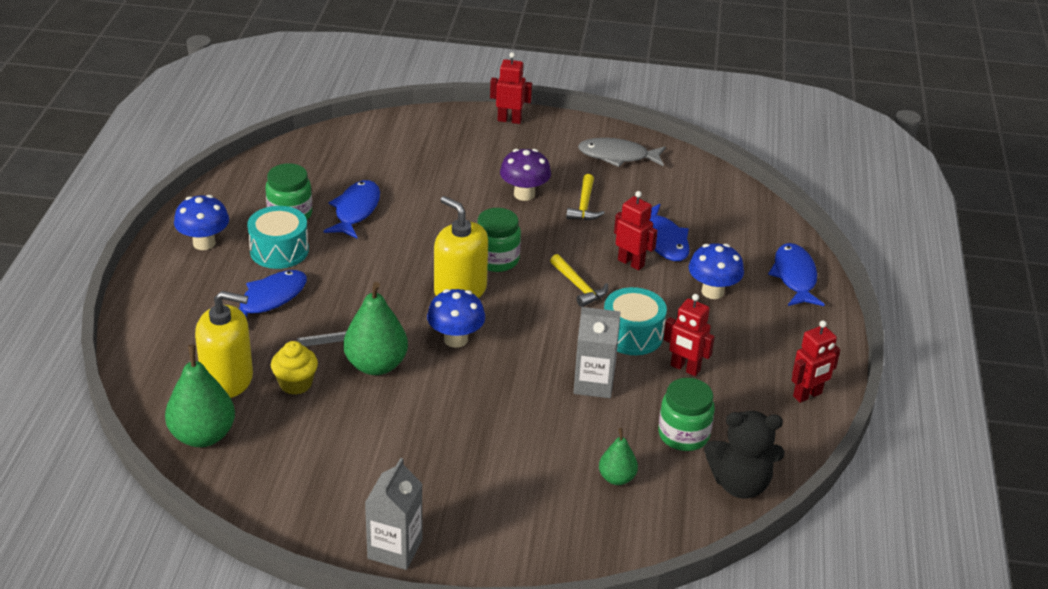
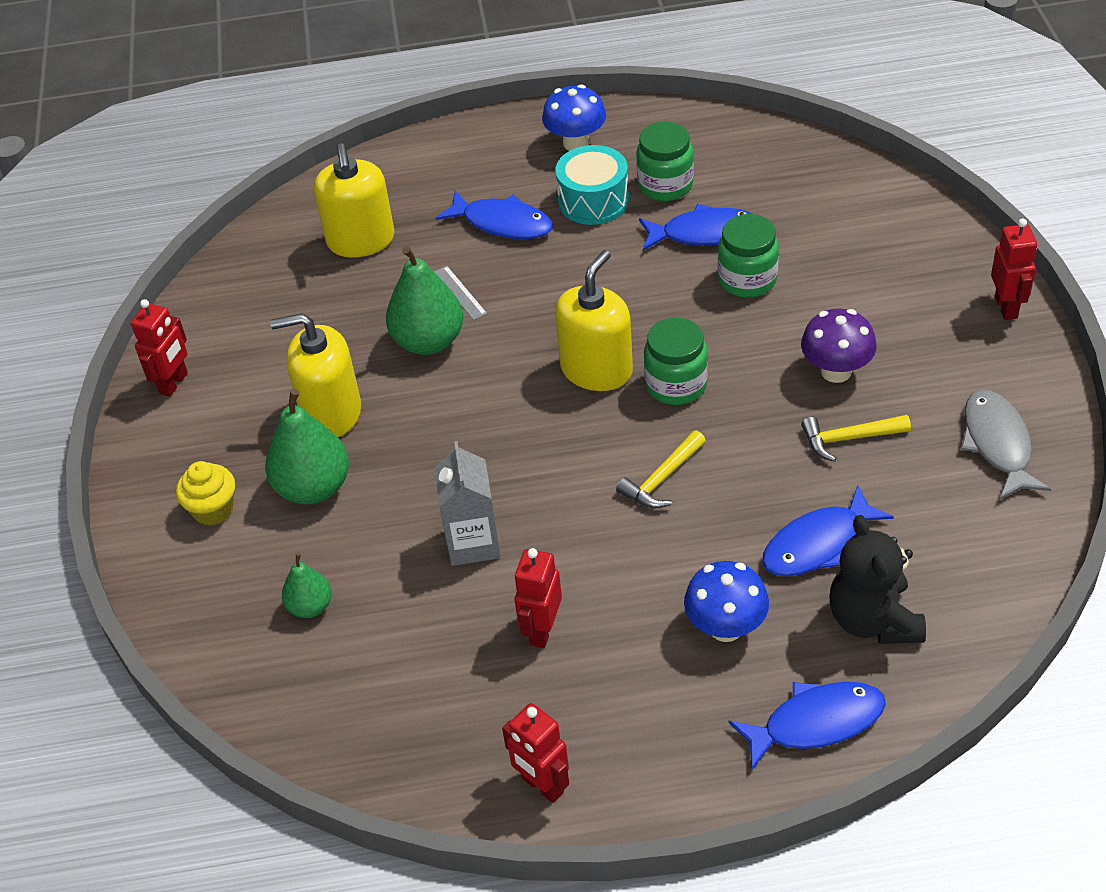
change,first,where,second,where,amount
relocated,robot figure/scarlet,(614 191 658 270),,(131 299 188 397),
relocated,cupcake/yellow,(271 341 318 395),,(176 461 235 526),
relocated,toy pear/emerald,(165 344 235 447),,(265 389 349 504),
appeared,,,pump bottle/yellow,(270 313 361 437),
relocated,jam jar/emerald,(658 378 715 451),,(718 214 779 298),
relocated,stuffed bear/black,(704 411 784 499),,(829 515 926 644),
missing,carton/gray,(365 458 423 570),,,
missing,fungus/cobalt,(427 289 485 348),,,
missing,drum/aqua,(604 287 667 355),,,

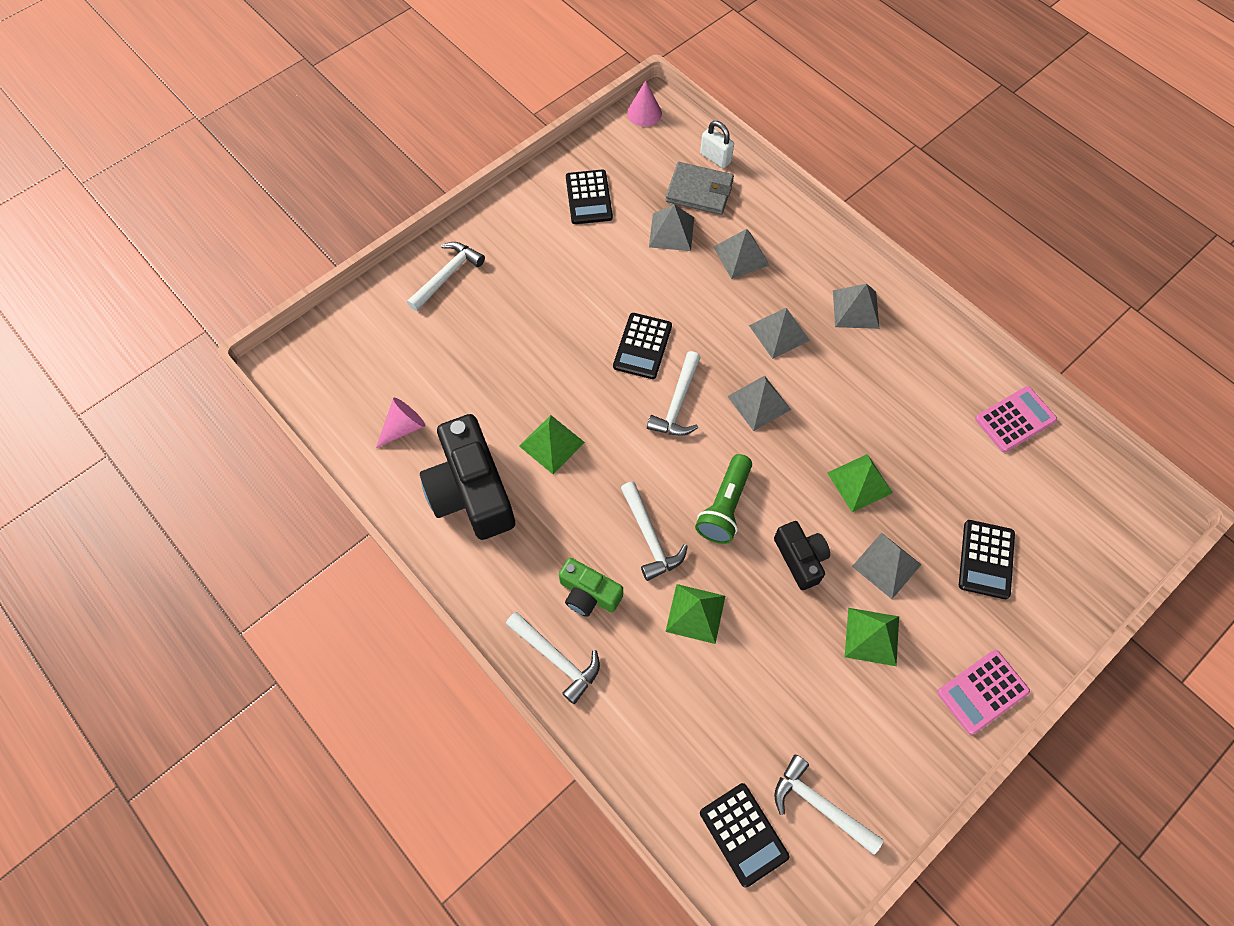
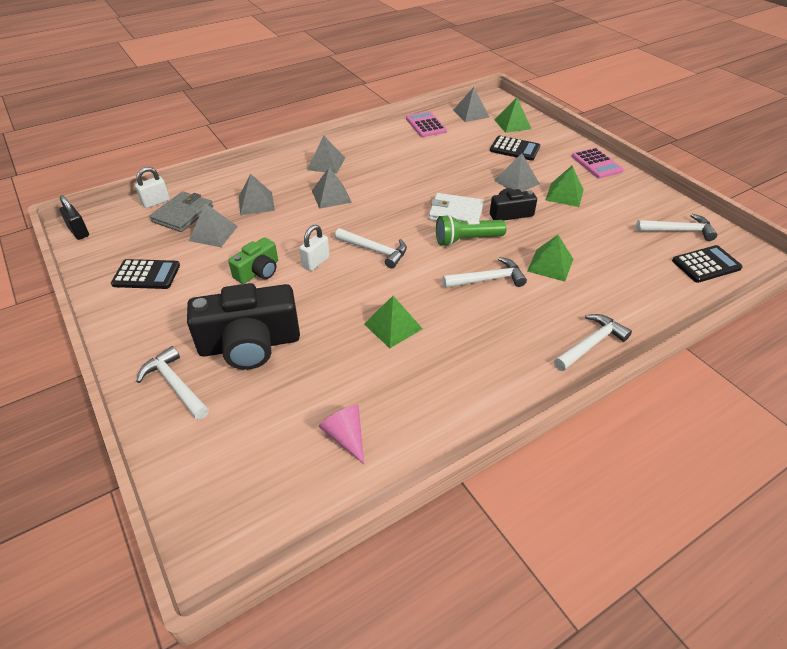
change,first,where,second,where,amount
exchanged,solid cone/pink,(627 80 662 127),small lock/black,(59 195 89 240),
relocated,compact camera/black,(420 414 515 540),,(187 283 300 370),
relocated,compact camera/emerald,(559 558 623 617),,(228 237 278 284),
exchanged,adding machine/black,(613 313 672 379),small lock/white,(299 225 330 271),
appeared,,,billfold/white,(429 193 484 221),
spun,torch/emerald,(695 454 752 544),,(436 214 507 246),135 degrees clockwise
relocated,pyramid/gray,(727 376 791 431),,(453 87 490 122),
relocated,pyramid/emerald,(827 454 893 512),,(495 97 531 133),
spun,hammer/white,(774 754 884 855),,(636 214 717 241),135 degrees counterclockwise

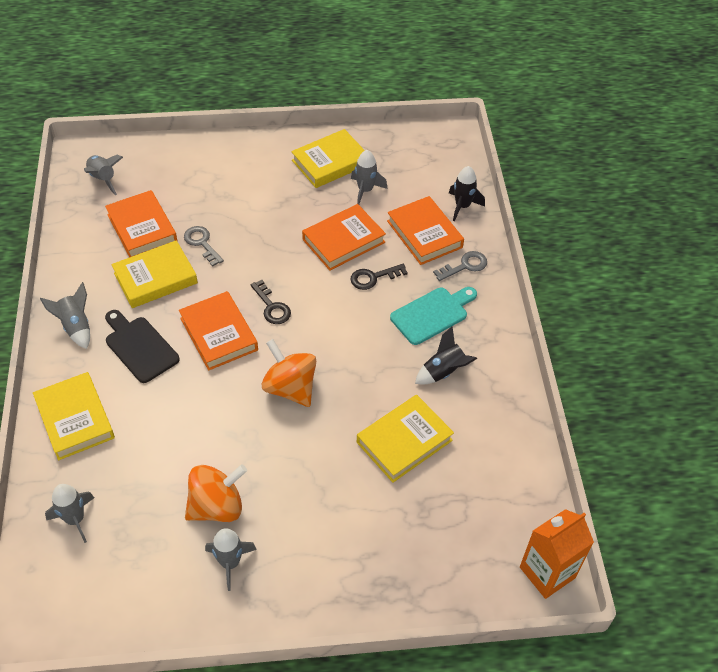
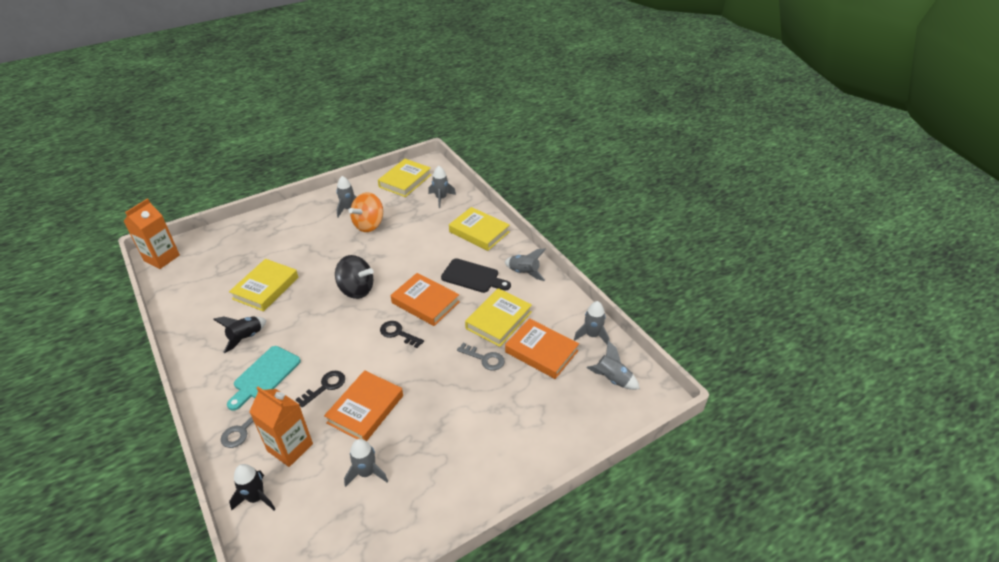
change,first,where,second,where,amount
exchanged,hardback/orange,(387 196 464 265),carton/orange,(249 387 313 467),
colour,whirligig/orange,(262 339 316 407),whirligig/black,(335 255 373 299),
relocated,hardback/yellow,(291 129 365 188),,(378 159 432 197),
appeared,,,toy rocket/gray,(574 301 609 344),

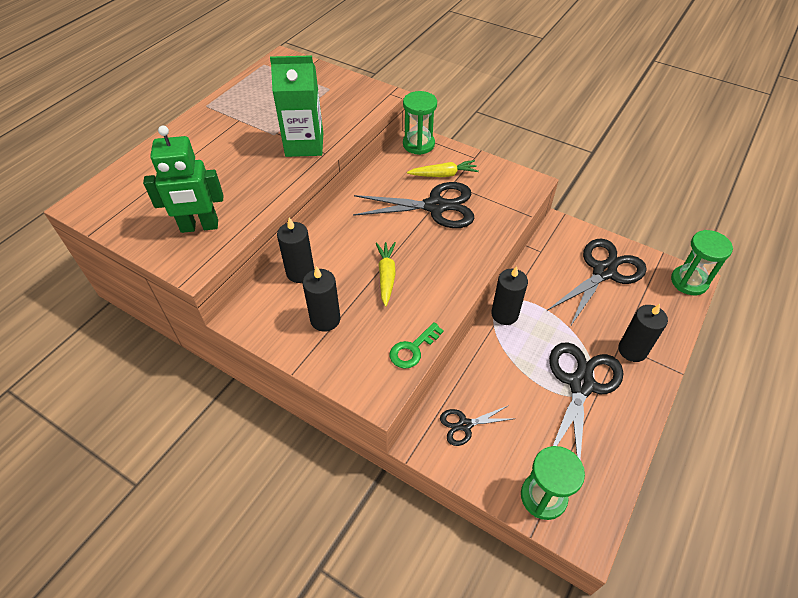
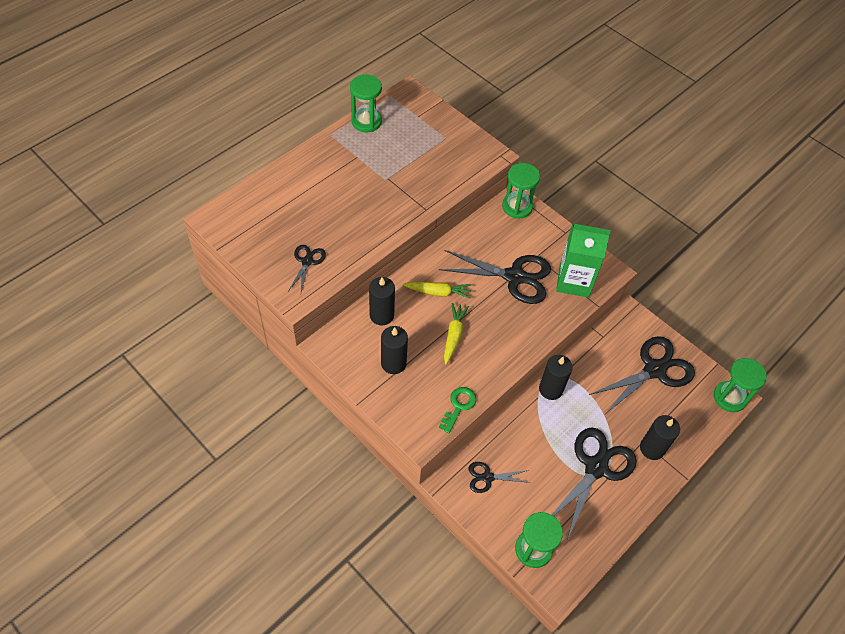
change,first,where,second,where,amount
exchanged,robot figure/emerald,(143 126 224 233),shears/black,(288 245 326 293),
appeared,,,sandglass/emerald,(350 75 382 132),
relocated,toy carrot/yellow,(407 160 479 177),,(402 282 472 299),
spun,latchkey/emerald,(390 322 444 369),,(439 387 476 433),150 degrees clockwise
relocated,carton/emerald,(270 55 323 157),,(556 224 611 298),

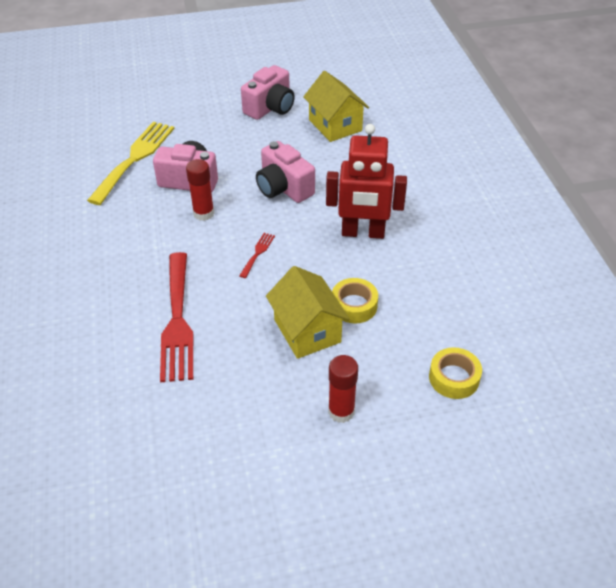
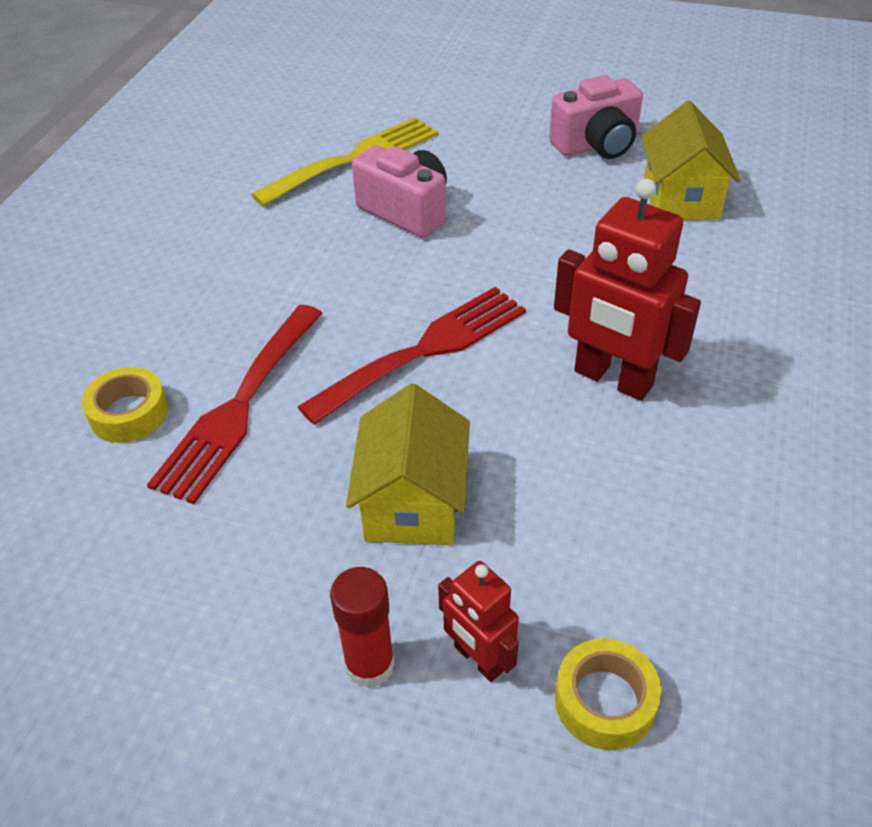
change,first,where,second,where,amount
relocated,roll of tape/yellow,(332 278 378 323),,(82 367 168 443),
size,dinner fork/scarlet,(239 233 275 278),,(297 287 526 425),x2.34
appeared,,,robot figure/scarlet,(438 561 519 682),
missing,stick of glue/scarlet,(186 159 214 221),,,
missing,compact camera/pink,(256 141 315 203),,,

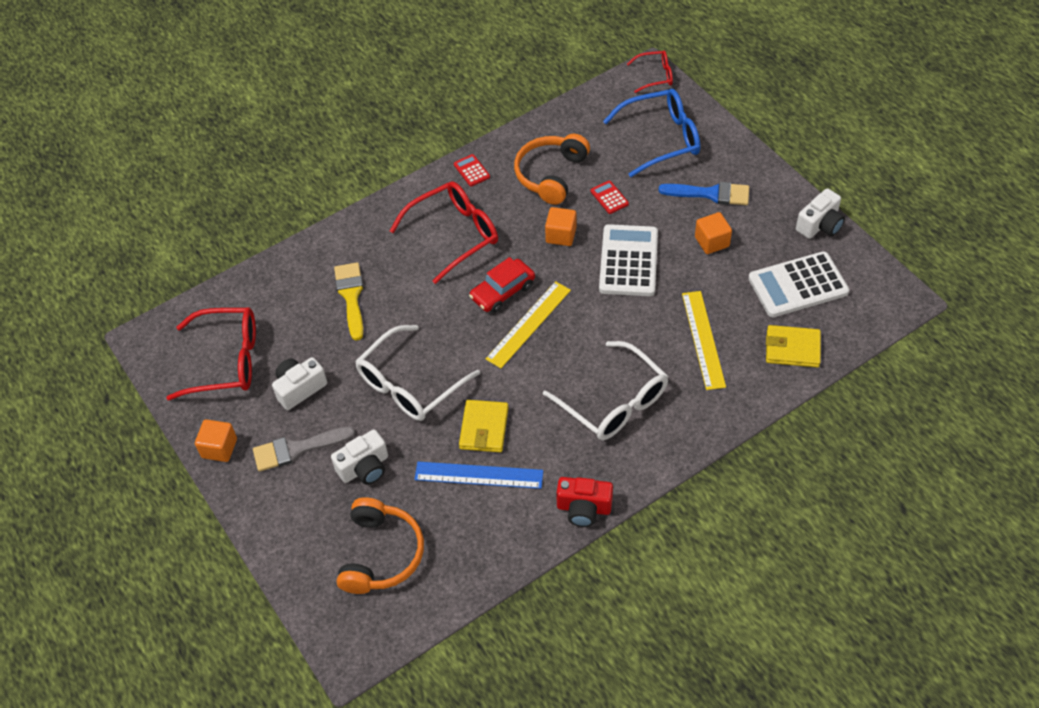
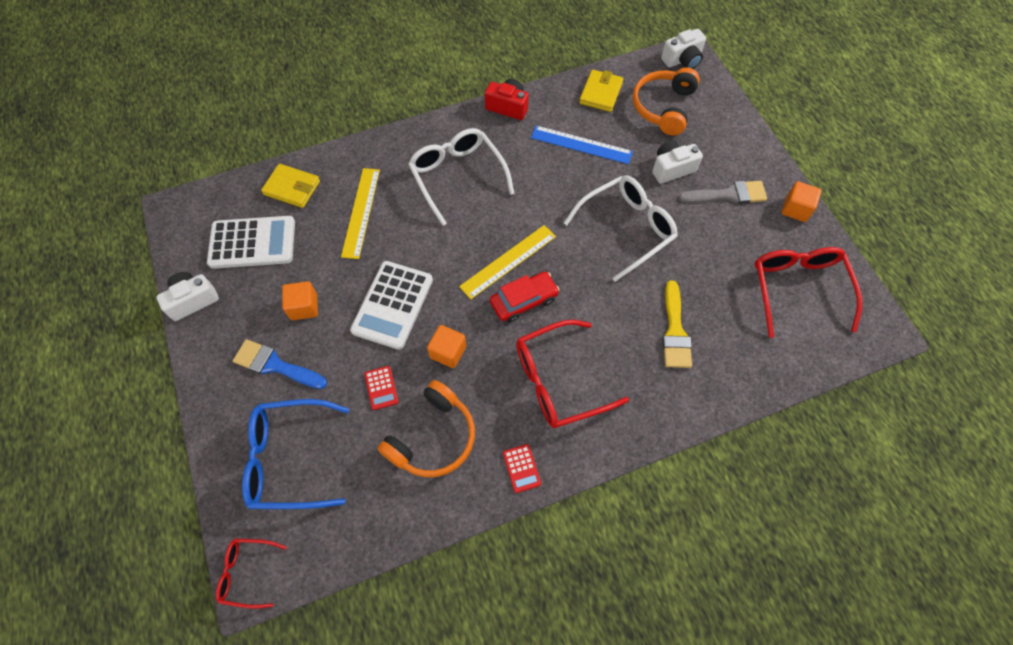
change,first,where,second,where,amount
relocated,billfold/yellow,(459 400 508 452),,(579 70 623 112),
relocated,compact camera/white,(272 357 327 410),,(661 29 706 69),
spun,spectacles/scarlet,(166 308 256 400),,(755 247 862 338),75 degrees clockwise

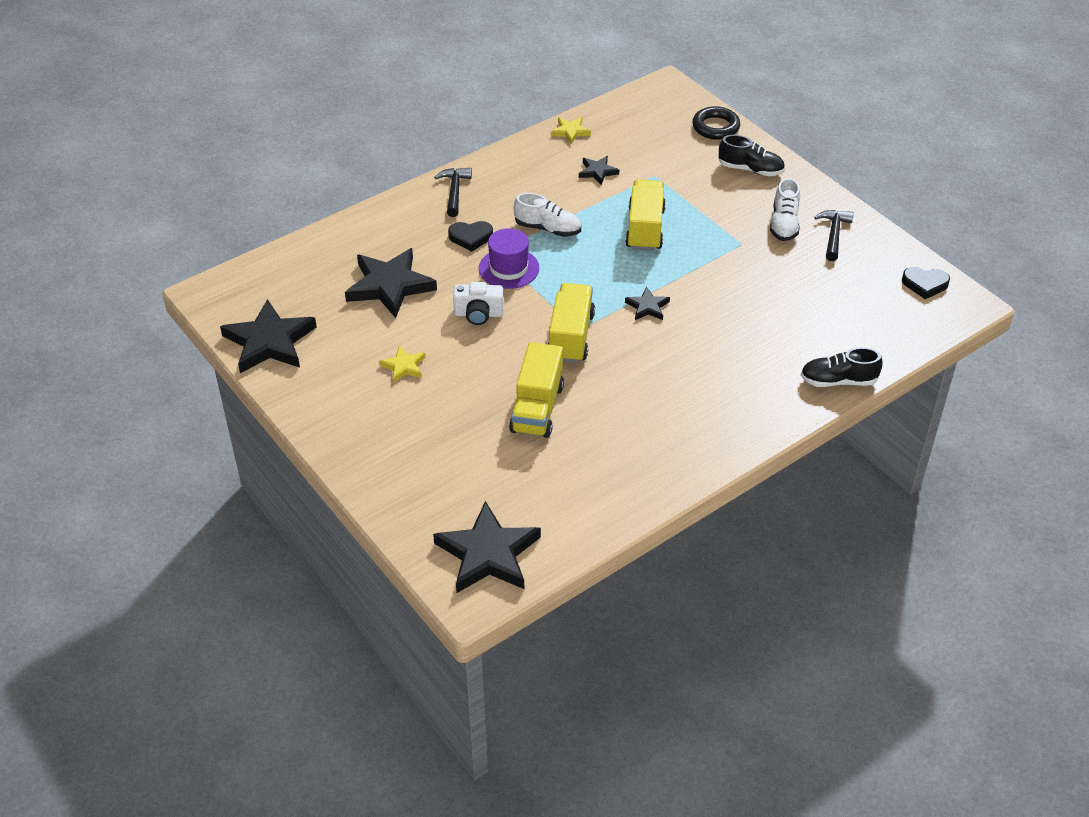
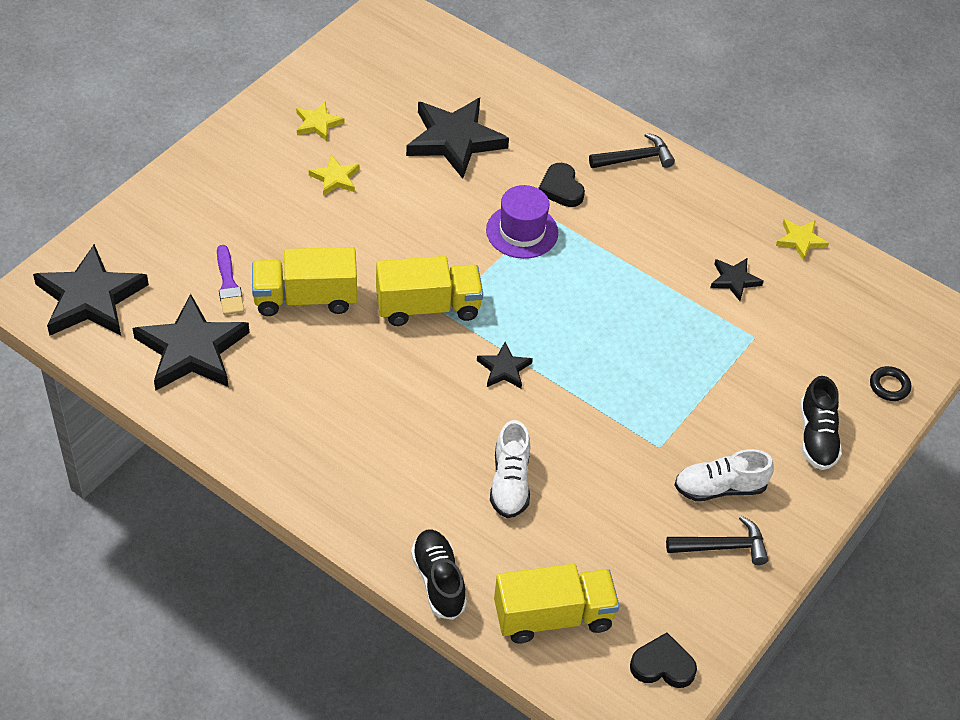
change,first,where,second,where,amount
relocated,five-pointed star/black,(220 299 317 373),,(133 294 249 391),
appeared,,,paintbrush/violet,(217 245 244 315),
appeared,,,five-pointed star/yellow,(296 101 344 141),
relocated,lace-up shoe/white,(514 193 581 237),,(490 420 530 518),
relocated,truck/yellow,(625 179 666 251),,(494 564 619 644),
spun,love heart/black,(902 267 950 299),,(630 633 697 688),105 degrees clockwise
size,ring/black,(692 106 740 140),,(870 366 911 401),x0.62
missing,compact camera/white,(453 282 504 325),,,

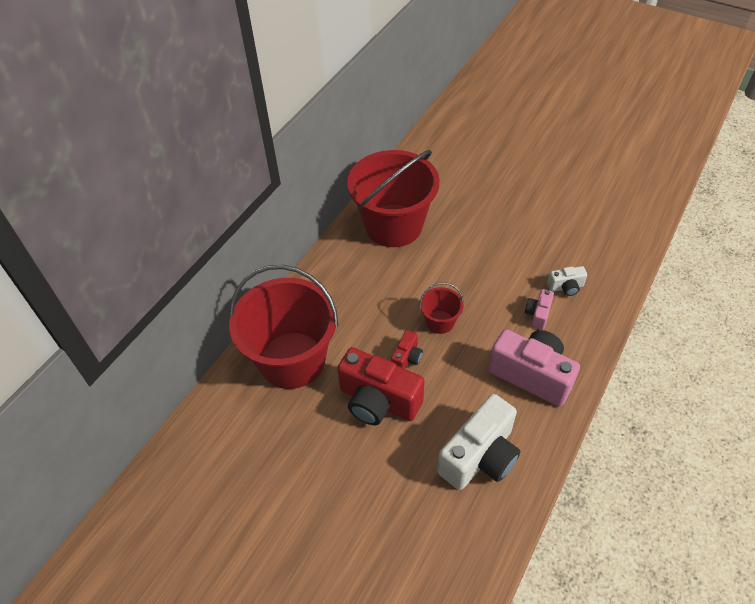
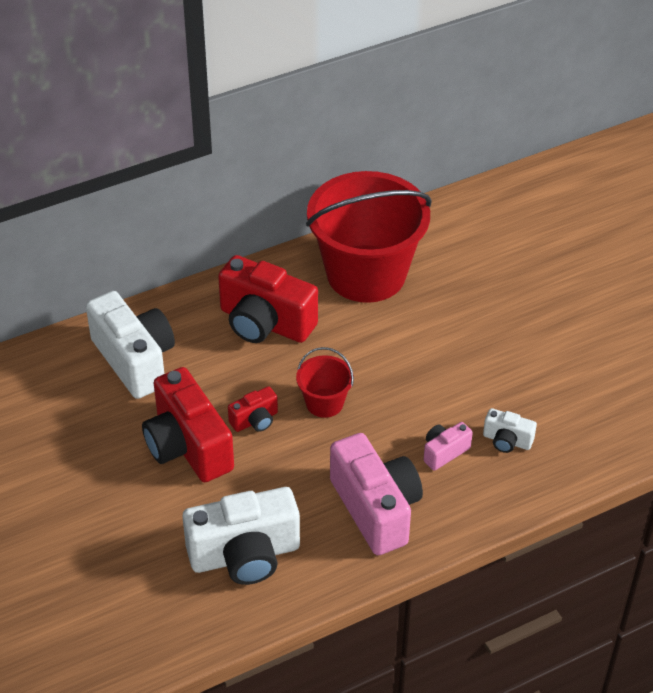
change,first,where,second,where,amount
exchanged,pail/scarlet,(229 265 338 389),compact camera/white,(86 291 175 399),
appeared,,,compact camera/scarlet,(218 255 318 343),

